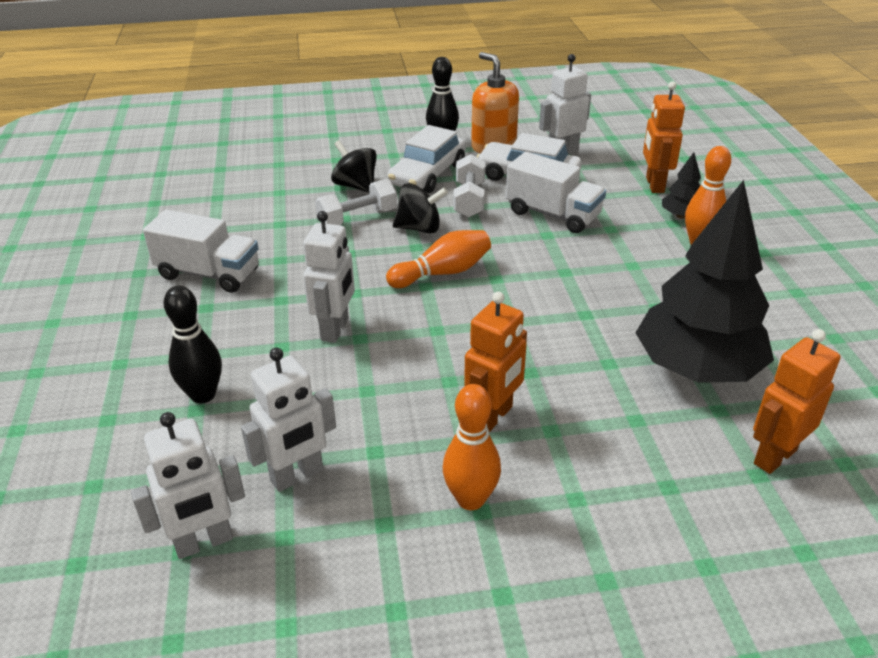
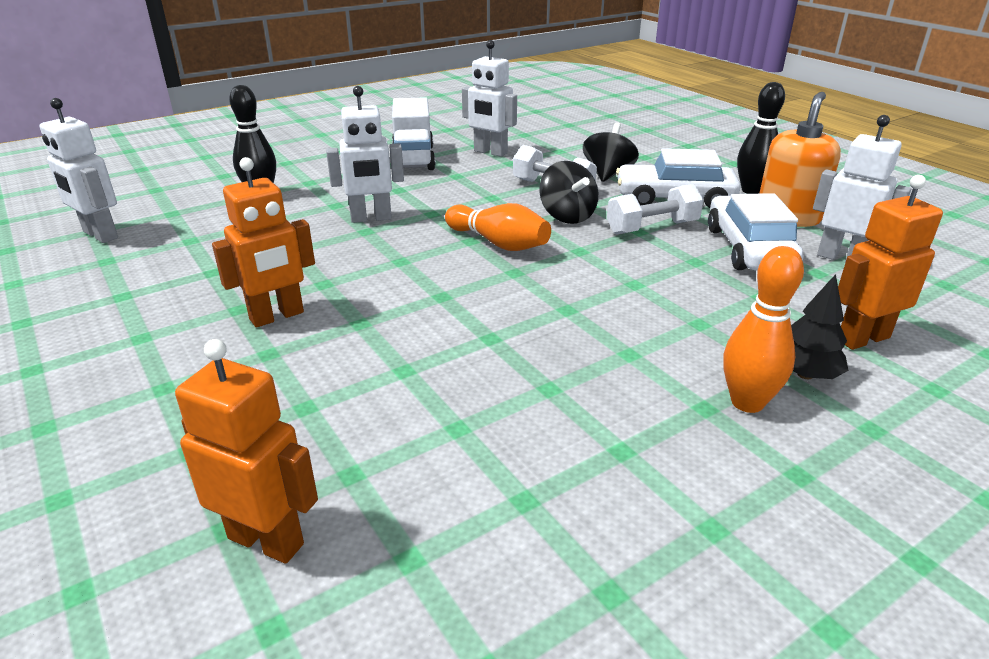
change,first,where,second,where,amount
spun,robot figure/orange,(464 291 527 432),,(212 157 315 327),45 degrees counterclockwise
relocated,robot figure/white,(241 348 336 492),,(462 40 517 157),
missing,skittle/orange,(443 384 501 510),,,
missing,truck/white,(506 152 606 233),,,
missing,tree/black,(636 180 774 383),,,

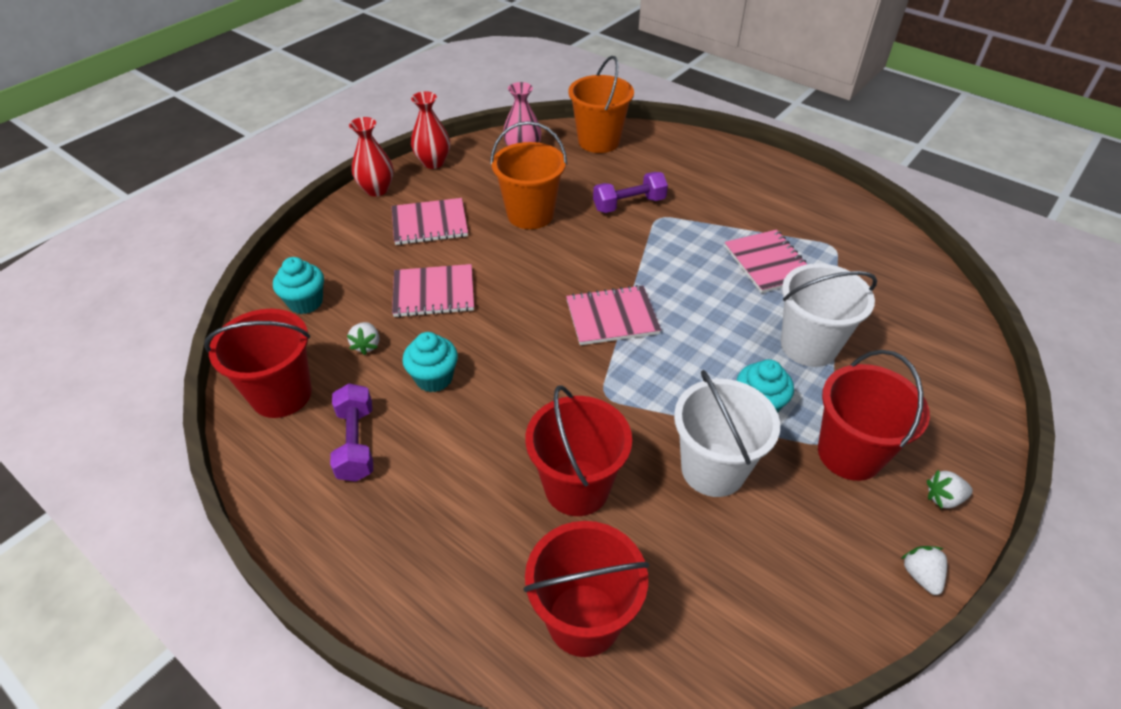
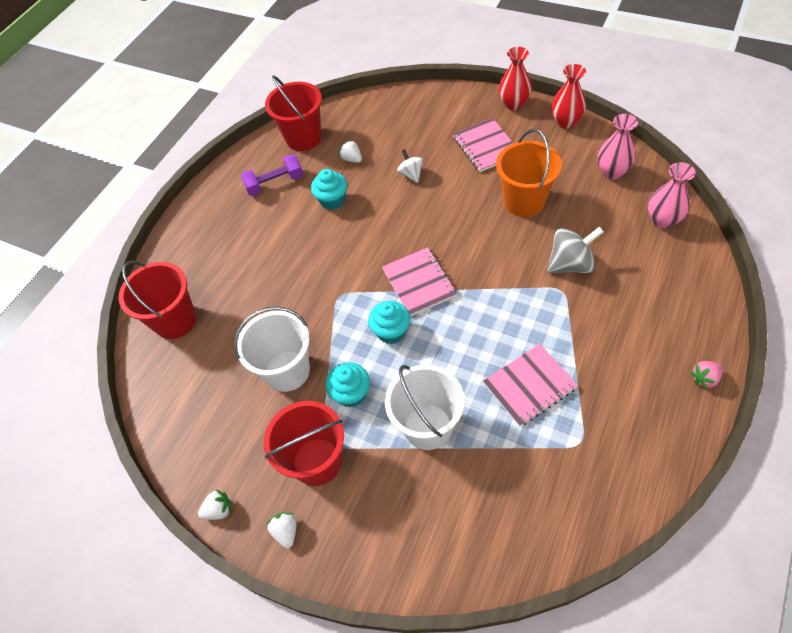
change,first,where,second,where,amount
spun,berry/white,(347 322 379 355),,(339 140 362 163),60 degrees clockwise
relocated,cupcake/aqua,(273 257 324 314),,(368 301 410 344),
exchanged,exercise book/pink,(392 264 474 317),whirligig/white,(397 149 424 183),
exchanged,hand weight/violet,(593 172 668 213),whirligig/gray,(547 227 604 273),
exchanged,pail/orange,(568 56 634 153),vase/pink,(648 162 696 228),
appeared,,,berry/pink,(690 361 723 390),
missing,pail/scarlet,(525 385 632 516),,,

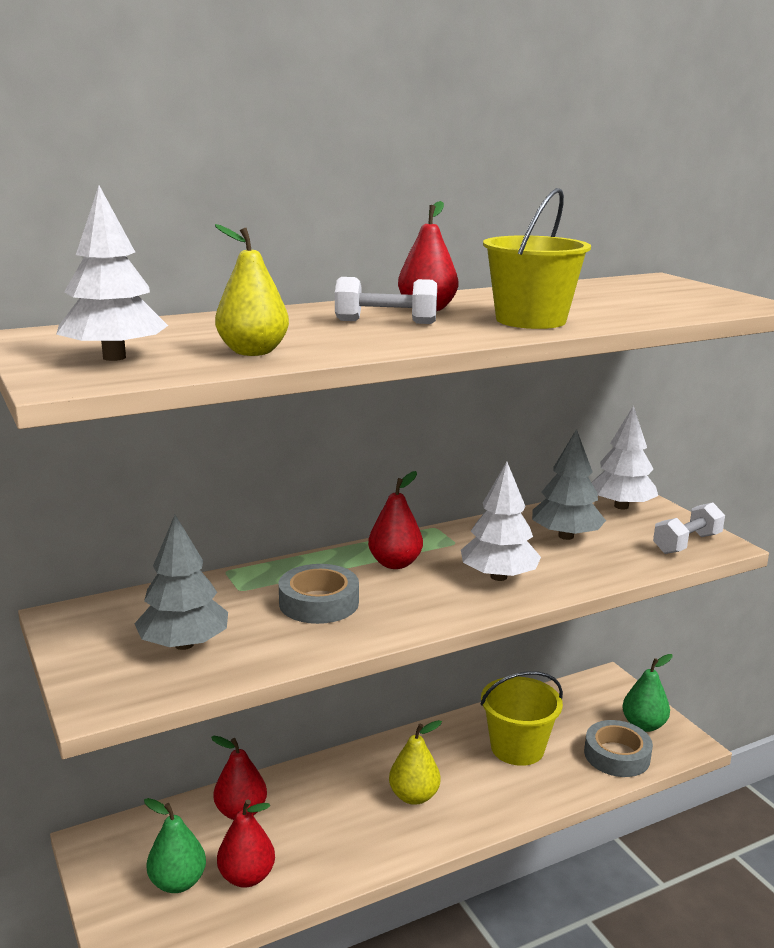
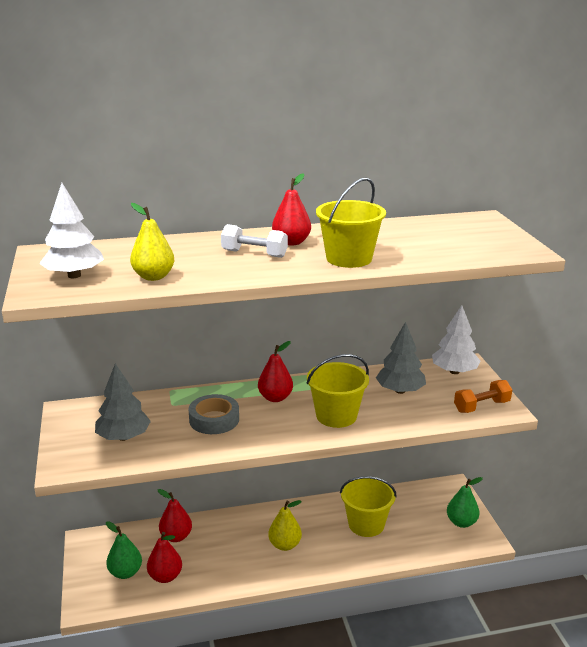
change,first,where,second,where,amount
exchanged,tree/white,(461 462 541 581),pail/yellow,(307 354 369 428),
colour,hand weight/white,(653 502 725 554),hand weight/orange,(454 380 512 413),
missing,roll of tape/gray,(584 720 653 777),,,

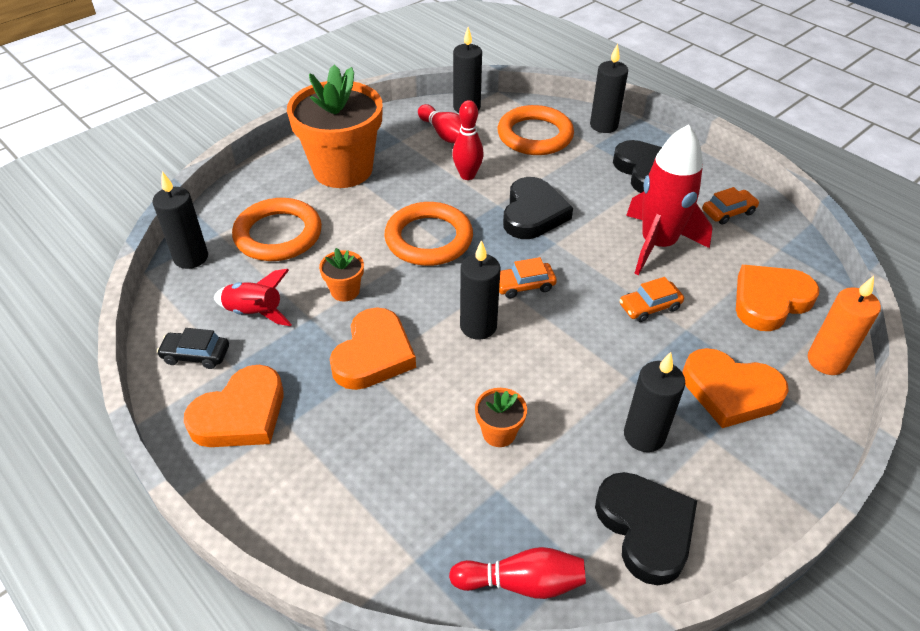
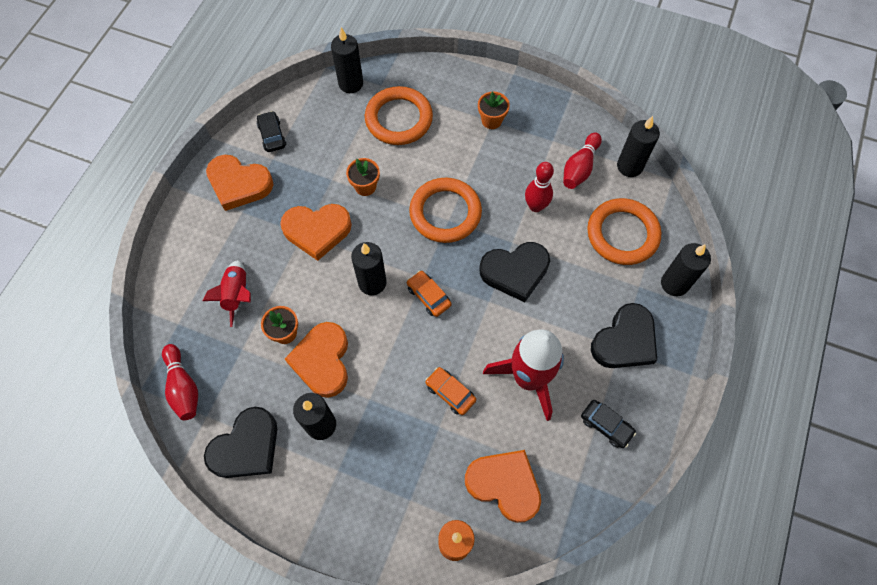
change,first,where,second,where,amount
relocated,toy rocket/scarlet,(214 269 292 326),,(203 260 251 327),
relocated,love heart/orange,(682 348 789 428),,(285 322 348 398),
size,plant pot/orange,(287 64 382 188),,(478 92 510 129),x0.41
colour,automobile/orange,(702 187 759 225),automobile/black,(581 400 636 448),

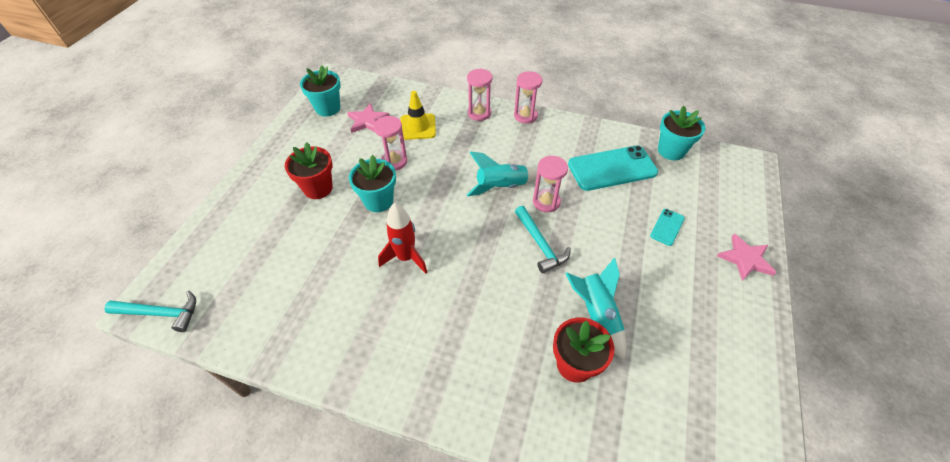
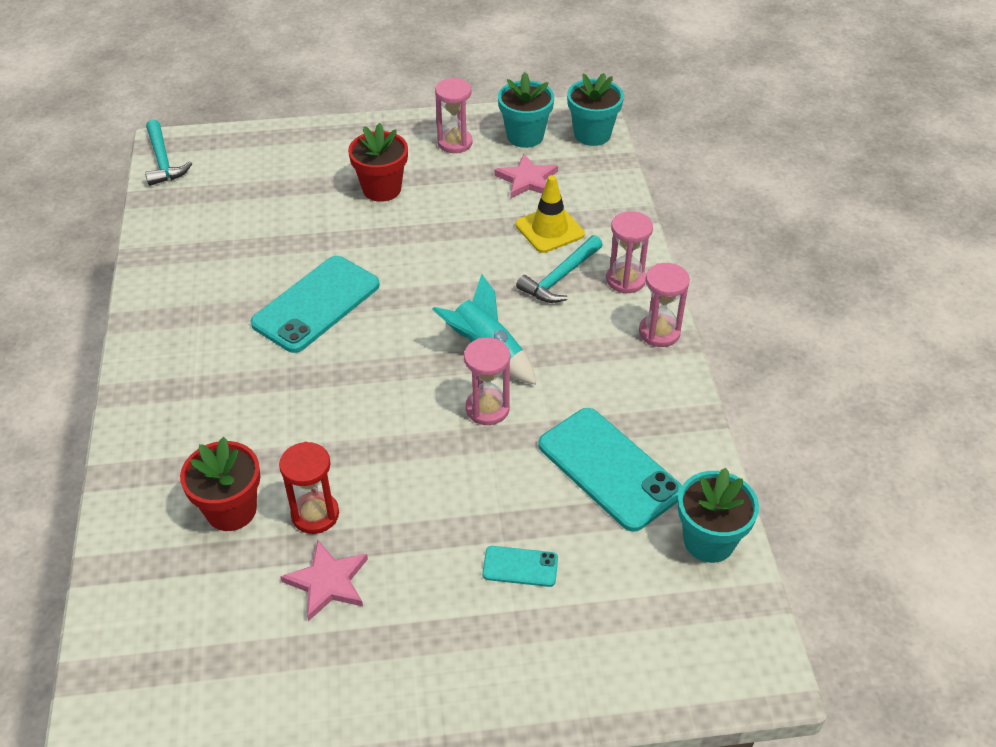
change,first,where,second,where,amount
exchanged,toy rocket/scarlet,(378 203 427 274),smartphone/aqua,(251 256 380 353),
exchanged,toy rocket/aqua,(565 257 626 360),sandglass/scarlet,(279 442 339 534),
relocated,five-pointed star/pink,(717 234 777 281),,(280 540 368 621),
relocated,sandglass/pink,(374 116 407 171),,(435 78 472 153),
relocated,hammer/aqua,(515 206 571 273),,(516 235 603 303),
relocated,plant pot/aqua,(349 155 396 212),,(567 73 624 146),

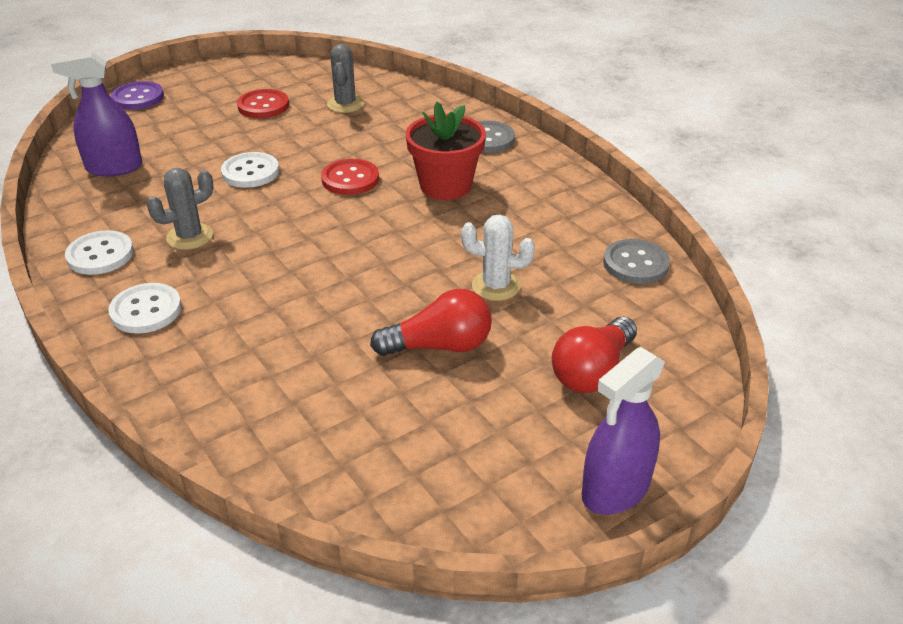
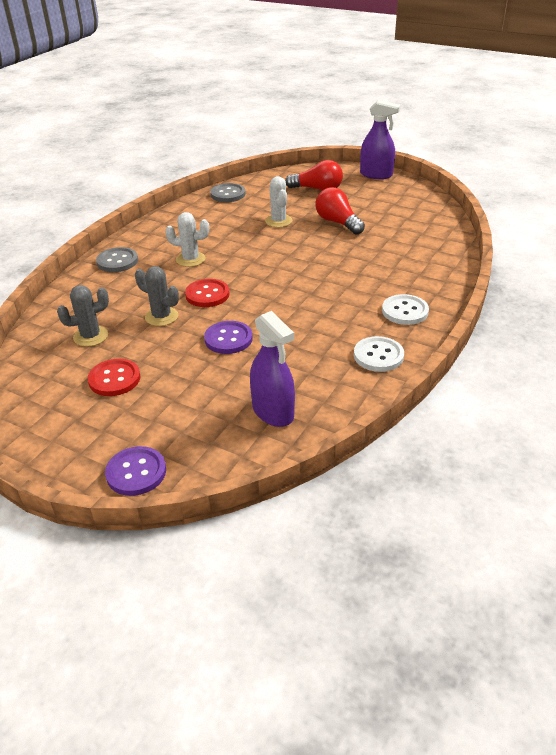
change,first,where,second,where,amount
relocated,cactus/gray,(147 168 213 250),,(135 266 179 326),
exchanged,plant pot/scarlet,(405 102 486 200),cactus/white,(165 212 209 267),
colour,sewing button/white,(221 152 279 188),sewing button/violet,(204 321 253 354),

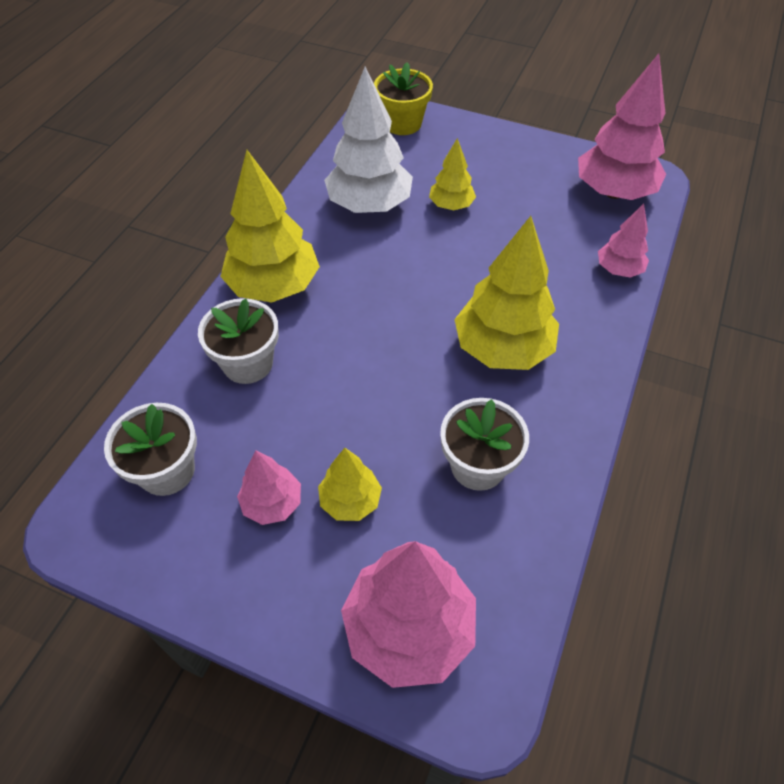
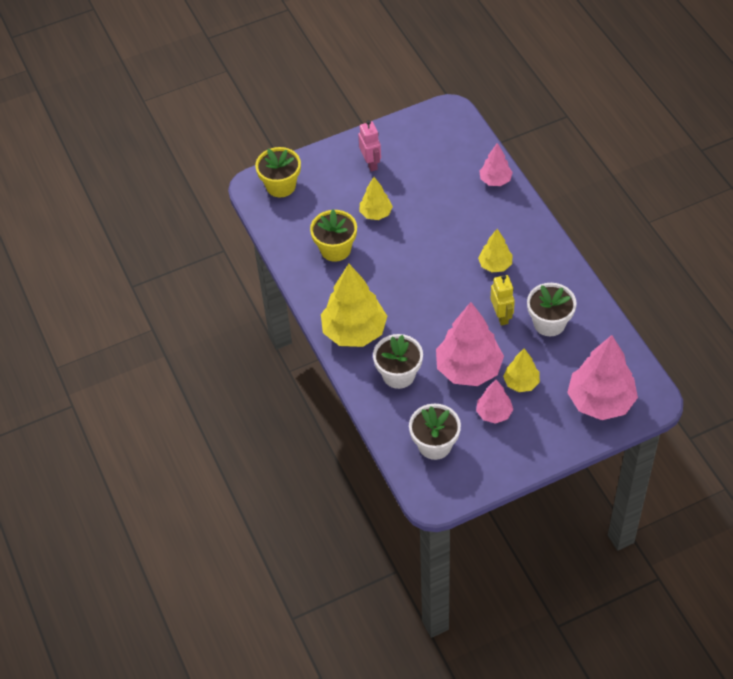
change,first,where,second,where,amount
exchanged,tree/white,(324 67 413 213),plant pot/yellow,(310 209 357 262),
appeared,,,robot figure/pink,(358 120 381 172),
relocated,tree/pink,(578 53 666 200),,(436 302 504 386),
size,tree/yellow,(454 216 559 370),,(478 229 512 273),x0.54
appeared,,,robot figure/yellow,(491 275 515 326),

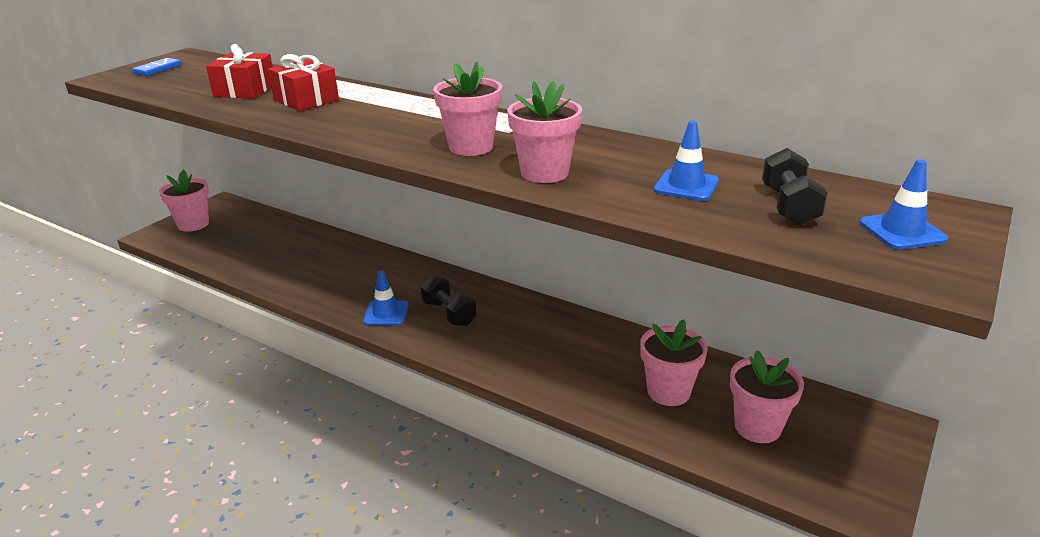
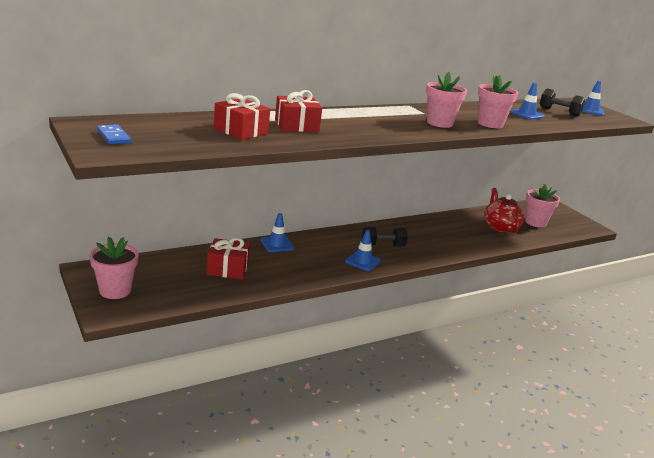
change,first,where,second,where,amount
appeared,,,wrapped gift/scarlet,(207 238 250 279),
appeared,,,traffic cone/cobalt,(260 213 294 252),
exchanged,plant pot/pink,(640 319 708 406),china teapot/scarlet,(484 188 524 233),

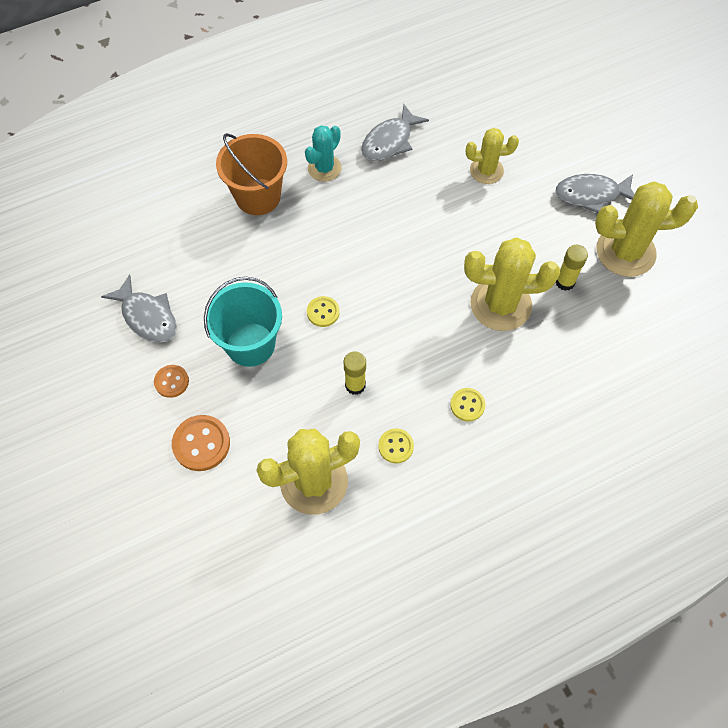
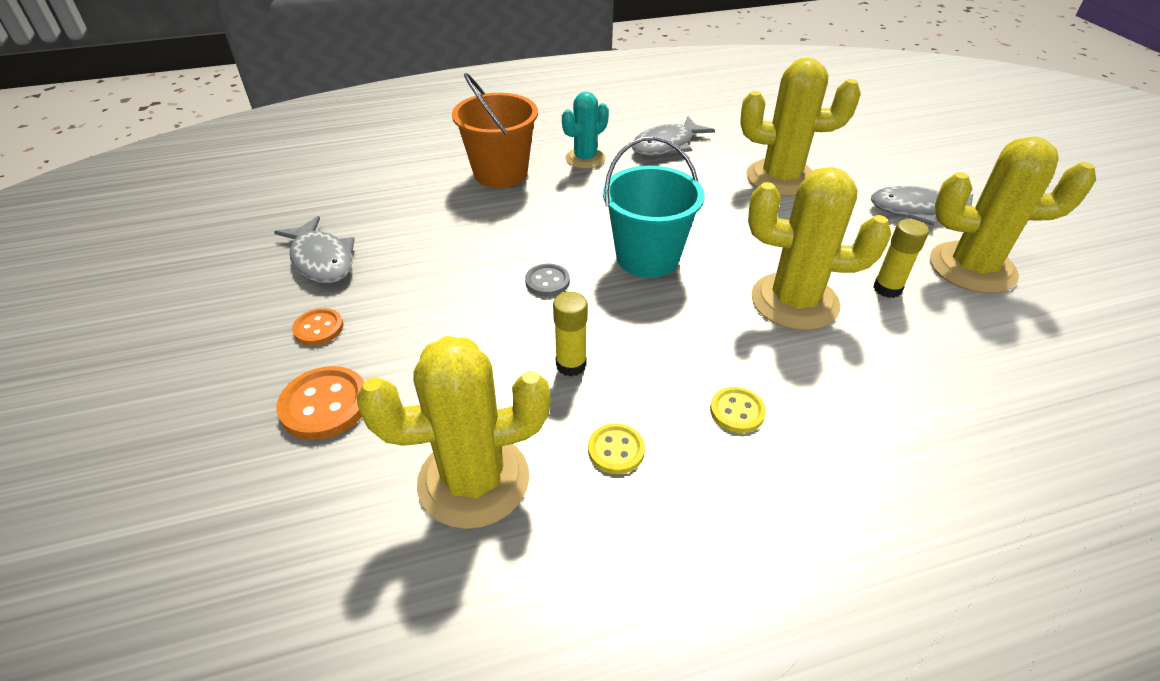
change,first,where,second,where,amount
colour,sewing button/yellow,(307 296 340 327),sewing button/gray,(525 264 570 296),
relocated,pail/aqua,(204 277 282 367),,(603 136 705 278),
size,cactus/yellow,(466 128 519 184),,(740 58 861 196),x1.67

